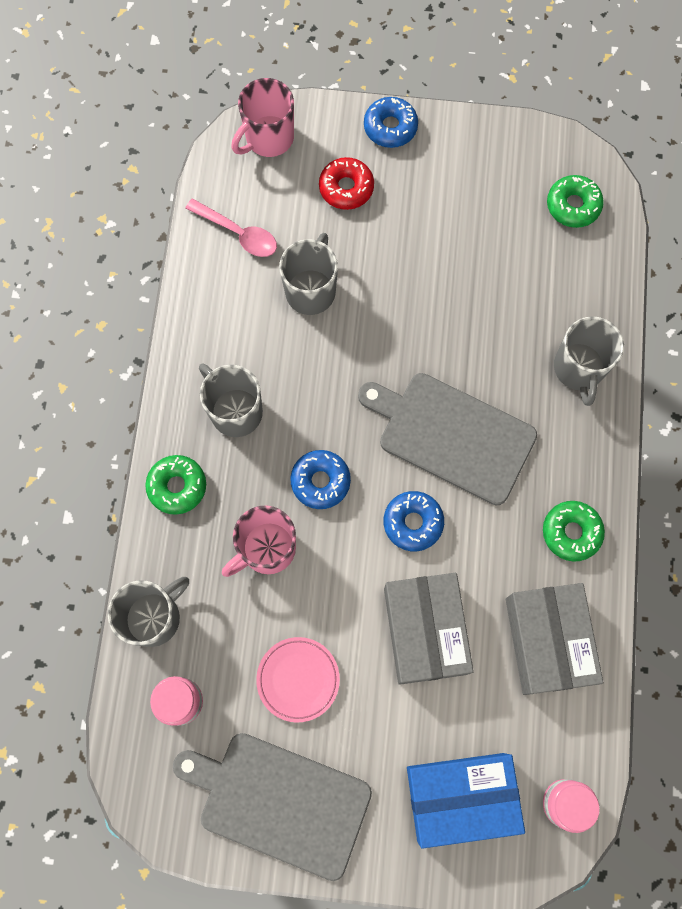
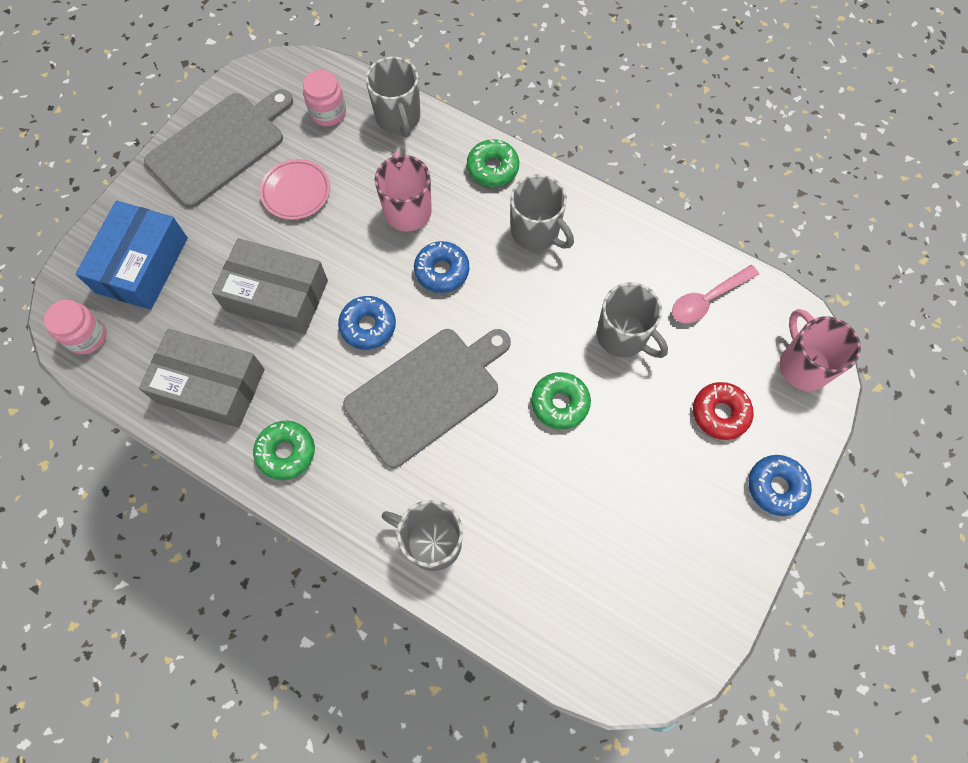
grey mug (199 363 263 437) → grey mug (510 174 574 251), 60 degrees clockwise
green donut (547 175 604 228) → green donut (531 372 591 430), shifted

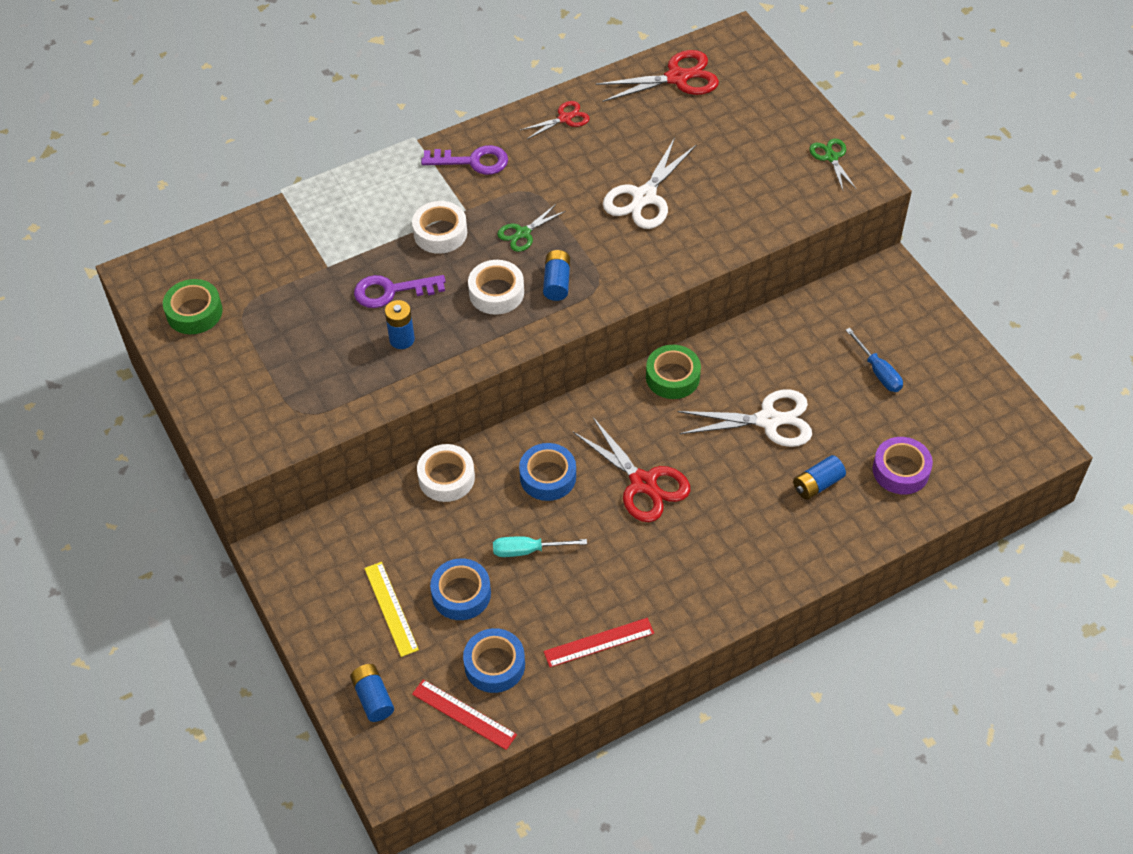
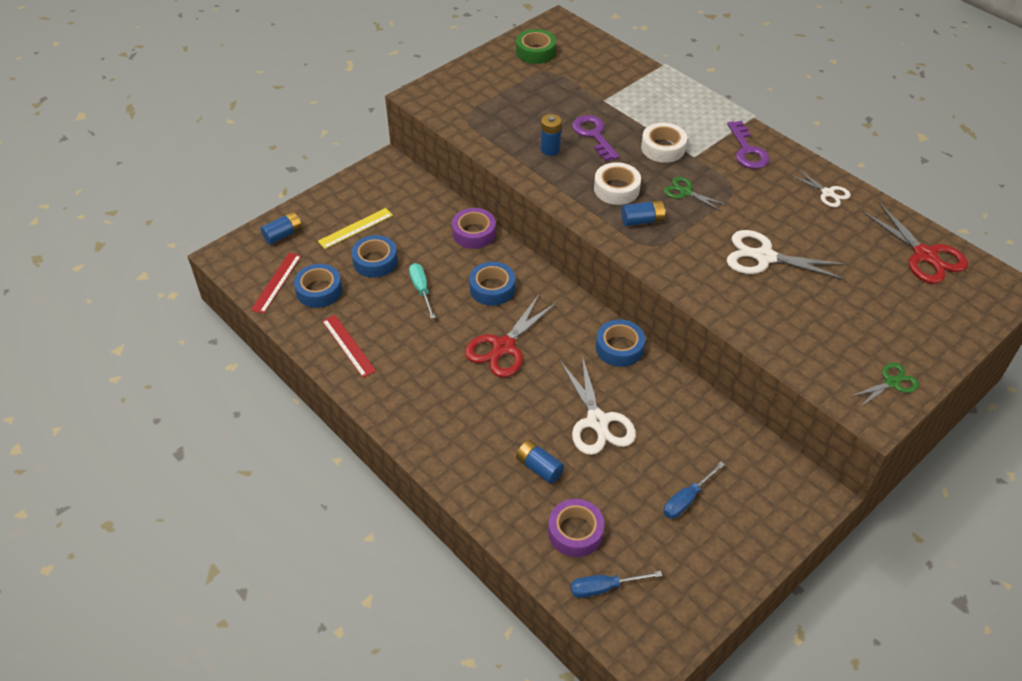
white tape (417 444 475 502) → purple tape (452 208 496 249)
red scissors (520 101 589 139) → white scissors (790 169 851 207)
green tape (646 345 701 399) → blue tape (596 319 645 367)
- → blue screwdriver (571 571 662 598)

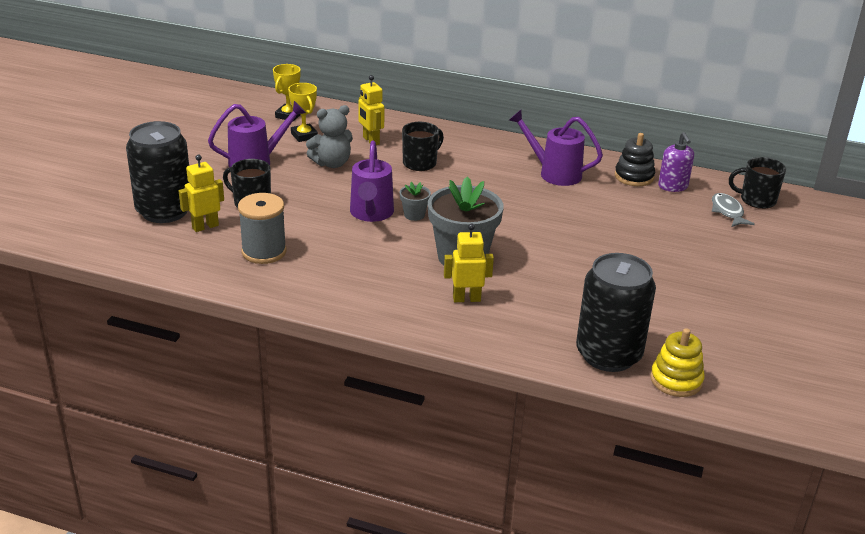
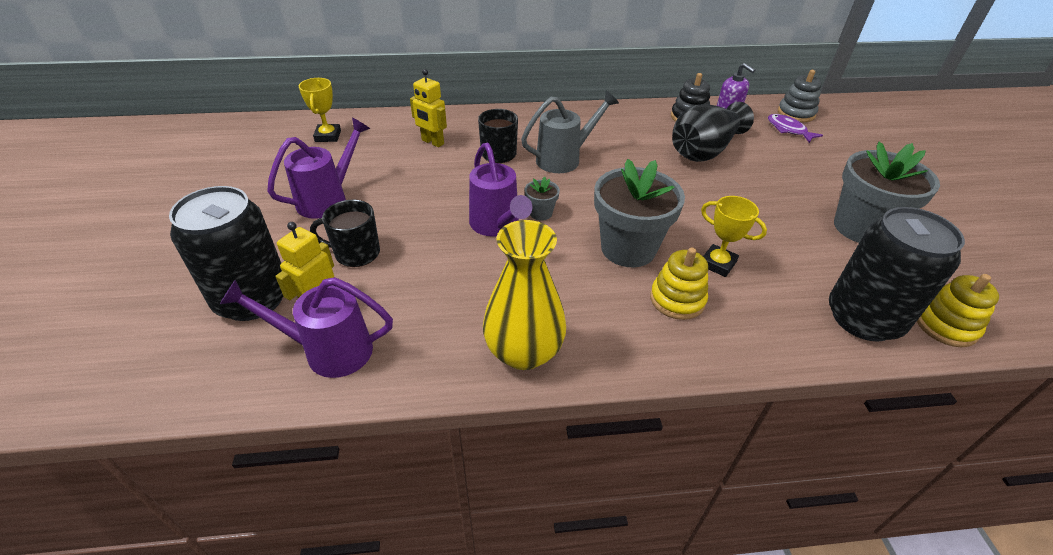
grey spool (238 193 287 264) → -
yellow trophy (288 83 318 142) → yellow trophy (701 196 767 277), shifted
grey teddy bear (306 105 353 168) → -
yellow robot (444 224 494 302) → yellow stacking toy (650 247 708 320)
purple watering can (509 110 603 186) → purple watering can (220 277 393 378), shifted
grey fish (712 193 755 227) → purple fish (768 114 823 143)
black mug (729 157 786 209) → grey stacking toy (778 70 822 122)
- → yellow vase (483 220 566 370)
- → grey watering can (521 90 619 173)
- → black vase (672 102 754 162)
- → grey flower pot (834 142 940 243)

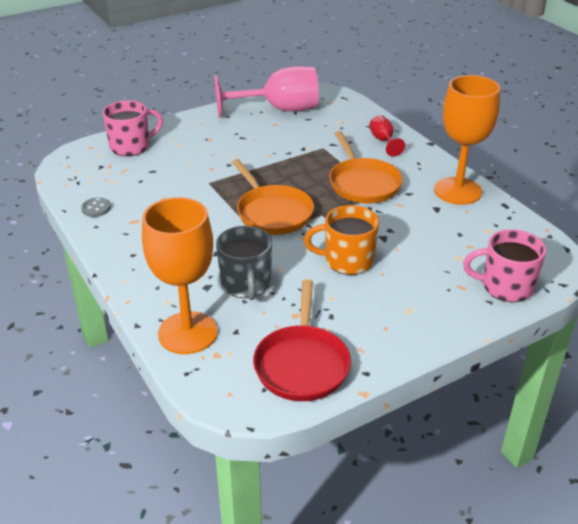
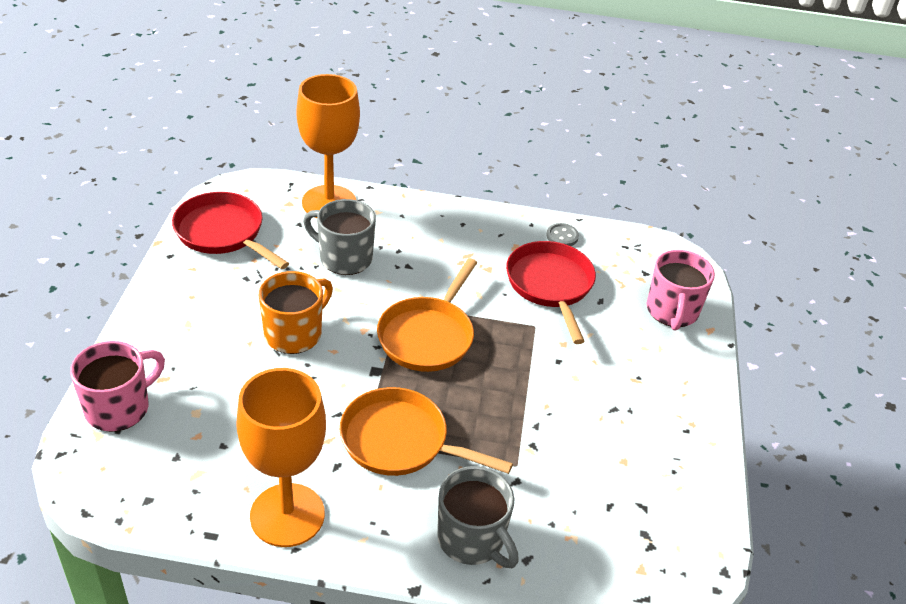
pink goblet (214 66 319 117) → -
orange pan (232 159 314 235) → orange pan (377 258 477 372), 75 degrees counterclockwise
red goblet (369 115 405 157) → grey mug (437 466 519 568)
- → red pan (506 241 596 344)

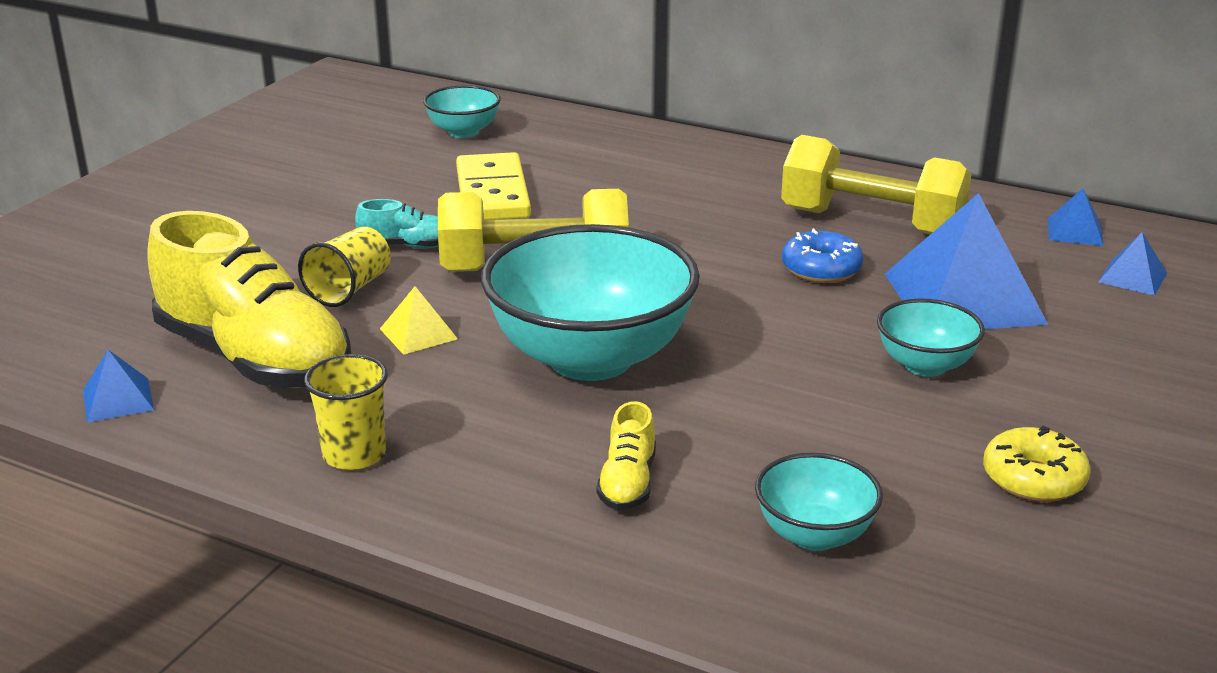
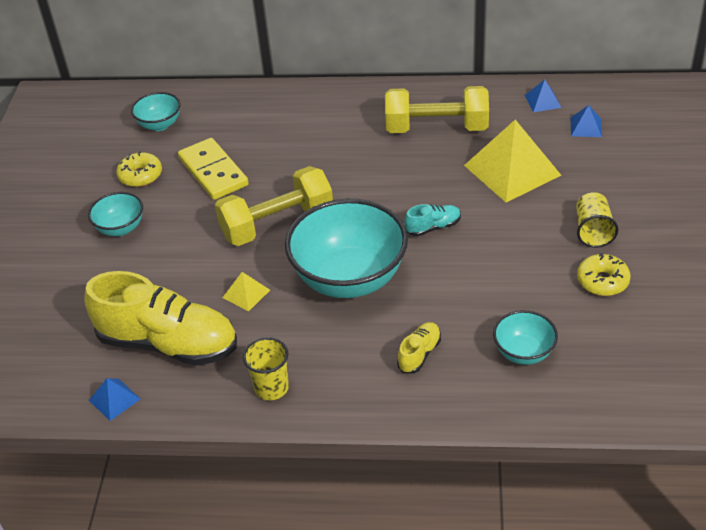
yellow cup (298 227 391 307) → yellow cup (576 192 618 248), shifted
turquoise shoe (355 199 439 249) → turquoise shoe (404 204 461 236), shifted
yellow shoe (597 401 656 510) → yellow shoe (397 322 441 373), 135 degrees counterclockwise
blue donut (782 228 864 283) → -
turquoise bowl (877 299 985 377) → turquoise bowl (88 192 143 236), shifted
blue pyramid (885 193 1048 329) → yellow pyramid (464 120 562 202)
- → yellow donut (116 151 162 187)

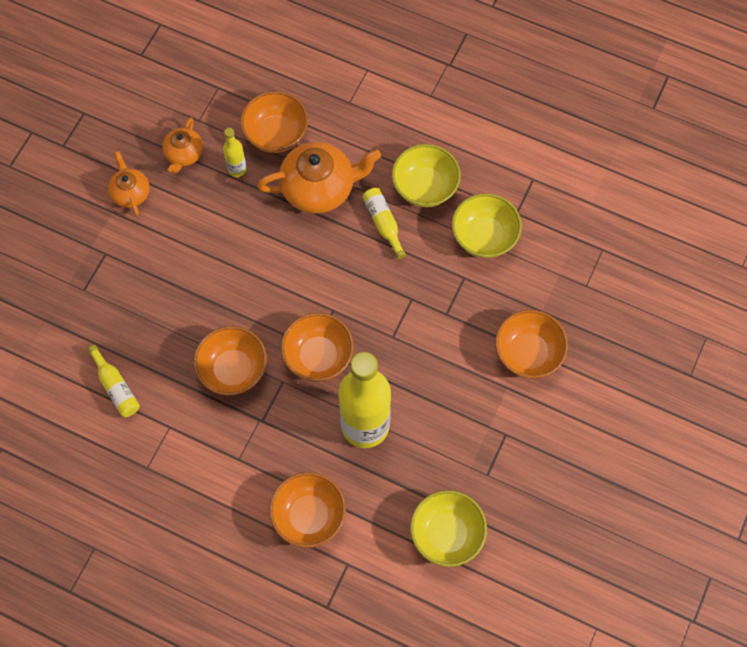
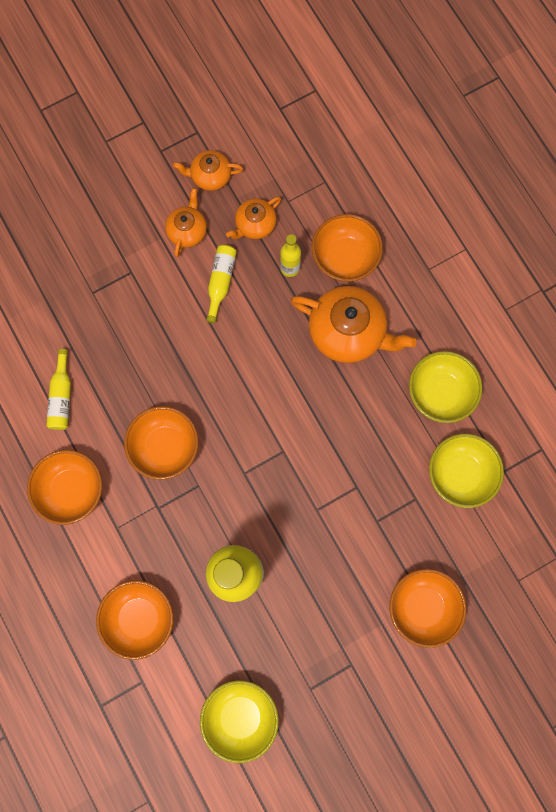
orange bowl (281 313 354 382) → orange bowl (27 450 102 525), shifted
yellow bottle (362 188 406 259) → yellow bottle (206 245 237 323), shifted
- → orange teapot (173 150 243 191)

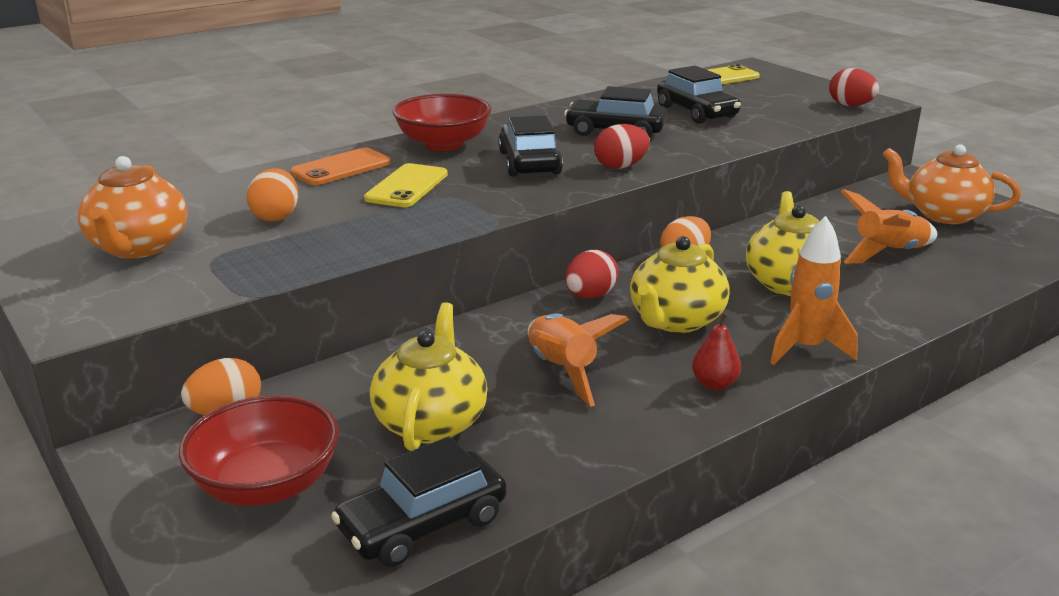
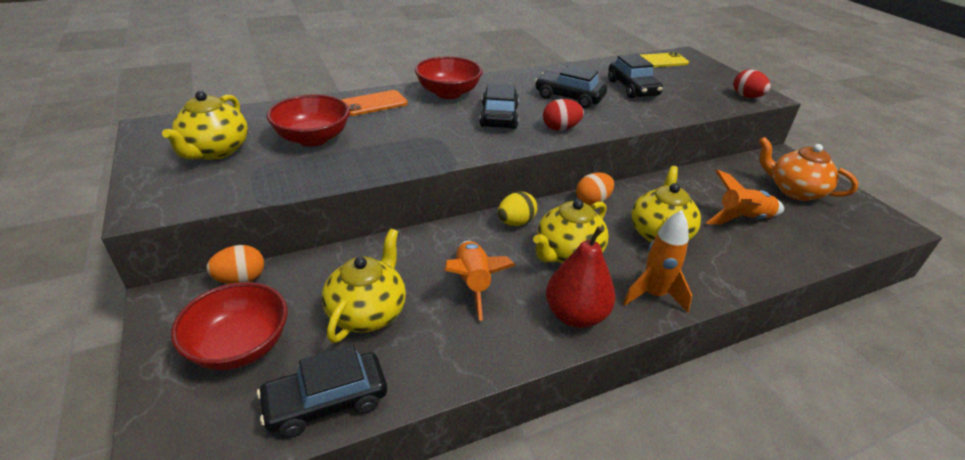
orange teapot (78 156 187 258) → yellow teapot (162 91 248 160)
orange egg (247 168 298 222) → red bowl (267 94 350 146)
yellow phone (364 163 448 207) → -
red egg (565 250 619 299) → yellow egg (498 192 537 226)
red pear (692 313 741 390) → red pear (546 226 615 328), x1.90

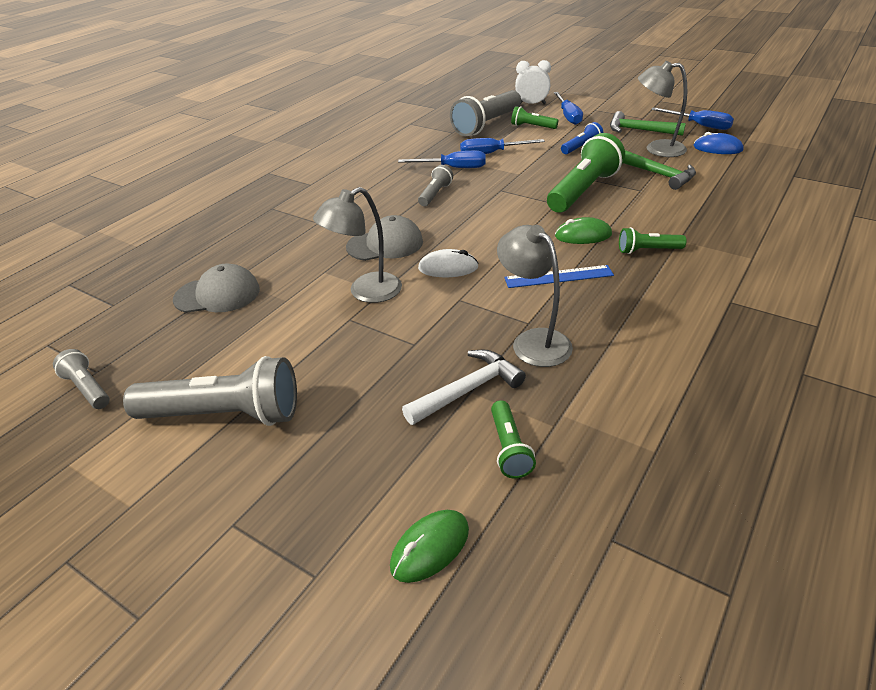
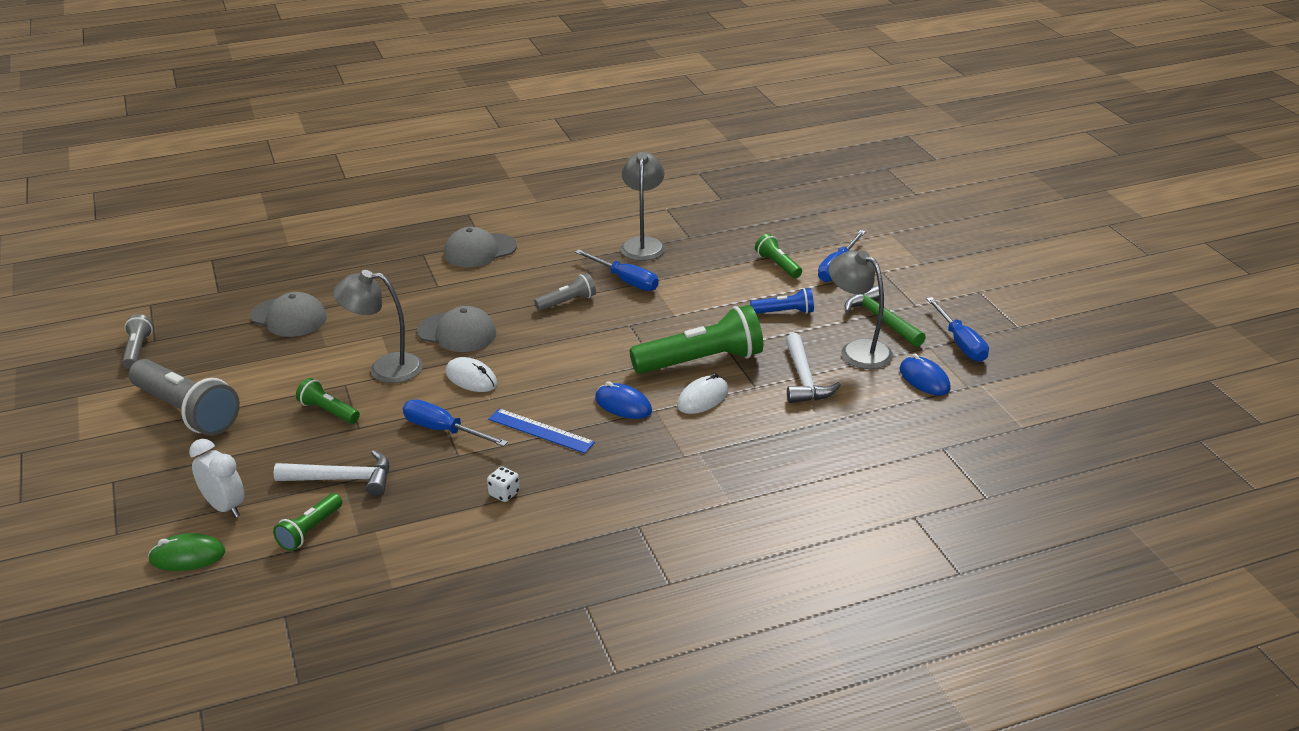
grey flashlight (450 90 521 136) → -
blue screwdriver (460 138 545 154) → blue screwdriver (403 399 508 446), shifted
grey lamp (497 225 573 367) → grey lamp (620 152 665 261), shifted
white clock (515 60 551 104) → white clock (189 439 245 518), shifted
green mouse (555 217 612 244) → blue mouse (595 381 652 419)
green flashlight (619 227 687 254) → green flashlight (296 378 360 424), shifted
green hammer (623 150 696 190) → white hammer (785 333 841 403)
- → grey cap (444 227 517 267)
- → white dice (487 466 520 502)
- → white mouse (677 373 728 414)

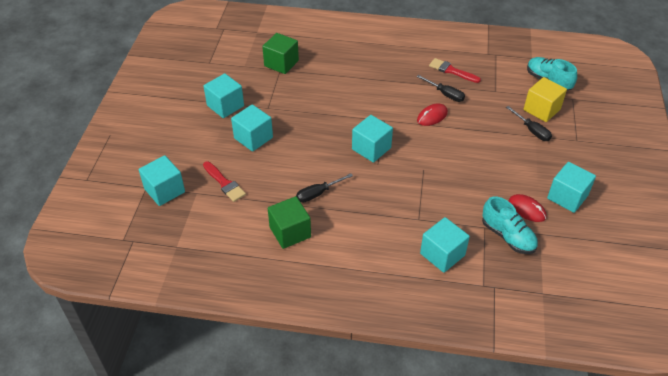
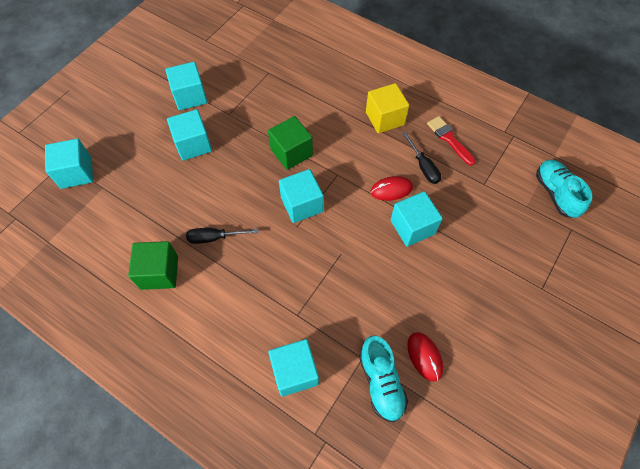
red brush (203 162 246 202) → -
green cube (262 33 299 74) → green cube (268 116 313 170), shifted
black screwdriver (506 106 552 141) → -
yellow cube (524 77 567 122) → yellow cube (366 83 409 133), shifted
turquoise cube (547 162 596 213) → turquoise cube (391 191 443 247), shifted

